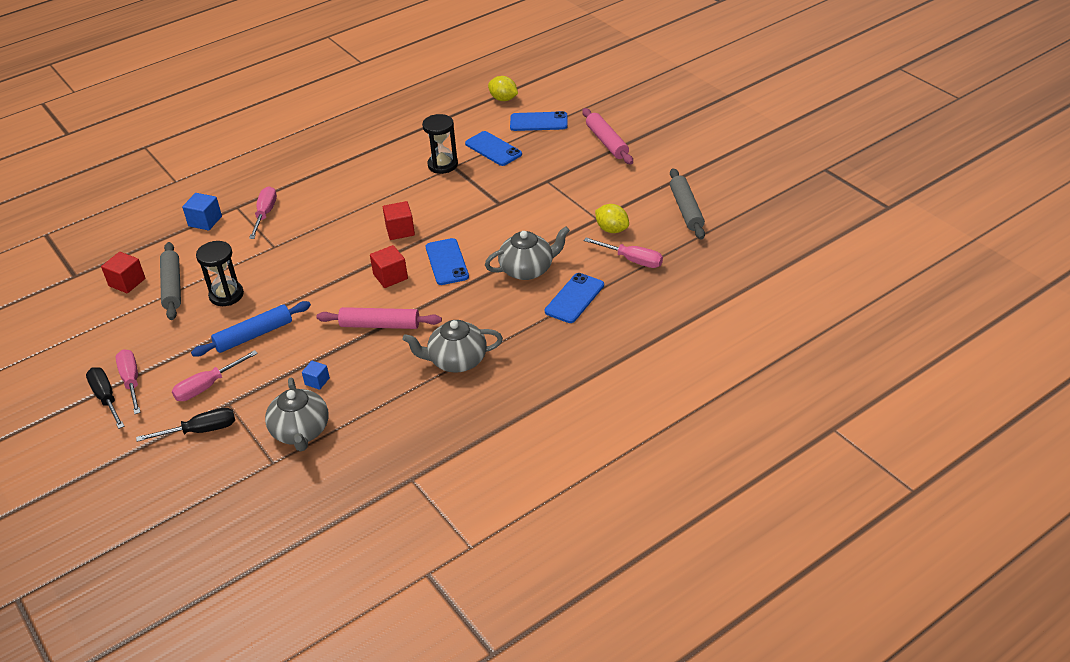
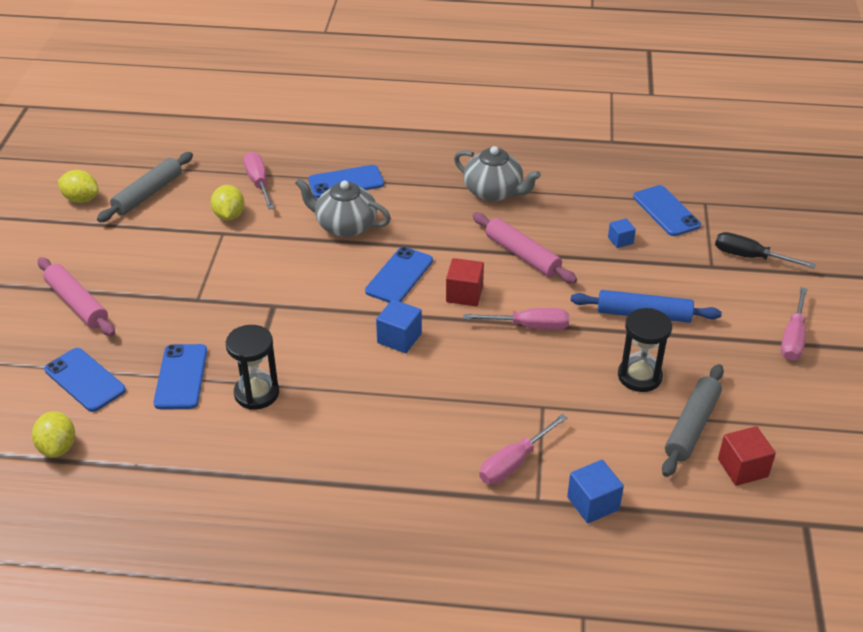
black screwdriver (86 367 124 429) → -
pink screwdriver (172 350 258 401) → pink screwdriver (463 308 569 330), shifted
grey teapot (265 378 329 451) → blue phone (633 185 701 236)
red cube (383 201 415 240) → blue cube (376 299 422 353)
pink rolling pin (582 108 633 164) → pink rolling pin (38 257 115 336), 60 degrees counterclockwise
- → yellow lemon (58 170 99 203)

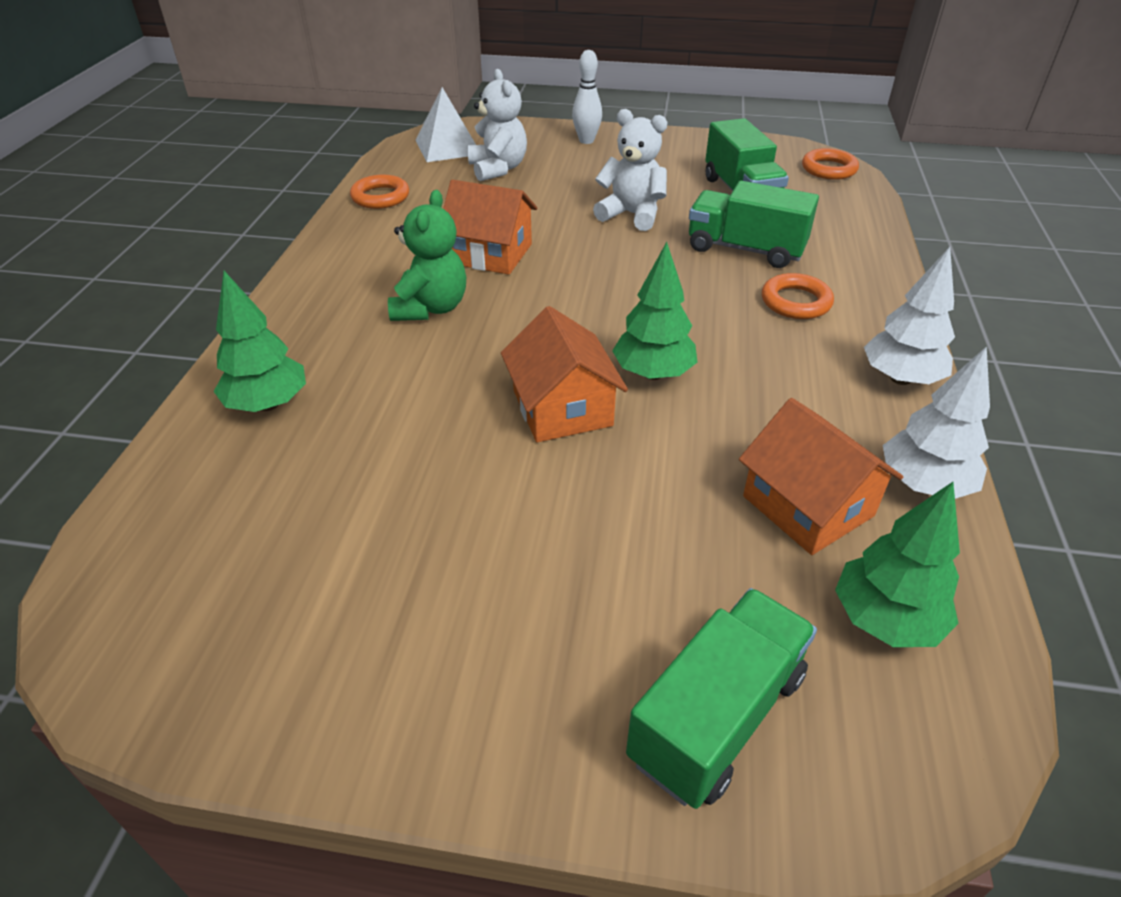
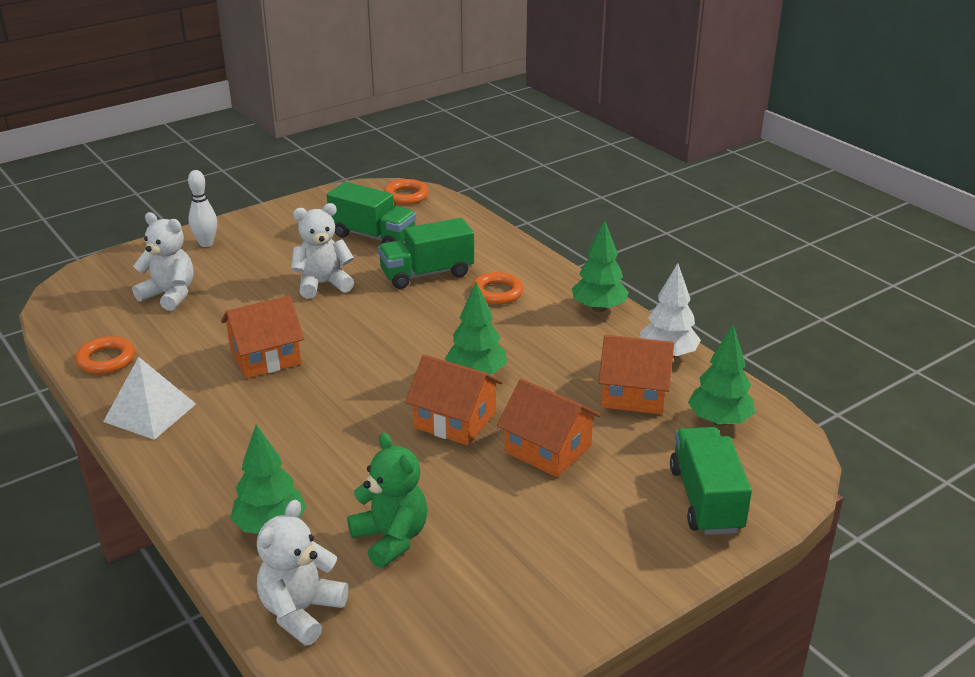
green teddy bear (388 190 466 321) → green teddy bear (347 433 428 568), shifted
white pyramid (415 87 476 162) → white pyramid (103 357 196 440), shifted
white tree (864 247 955 385) → green tree (572 220 629 312)
- → white teddy bear (257 500 348 645)
- → orange house (497 379 601 477)

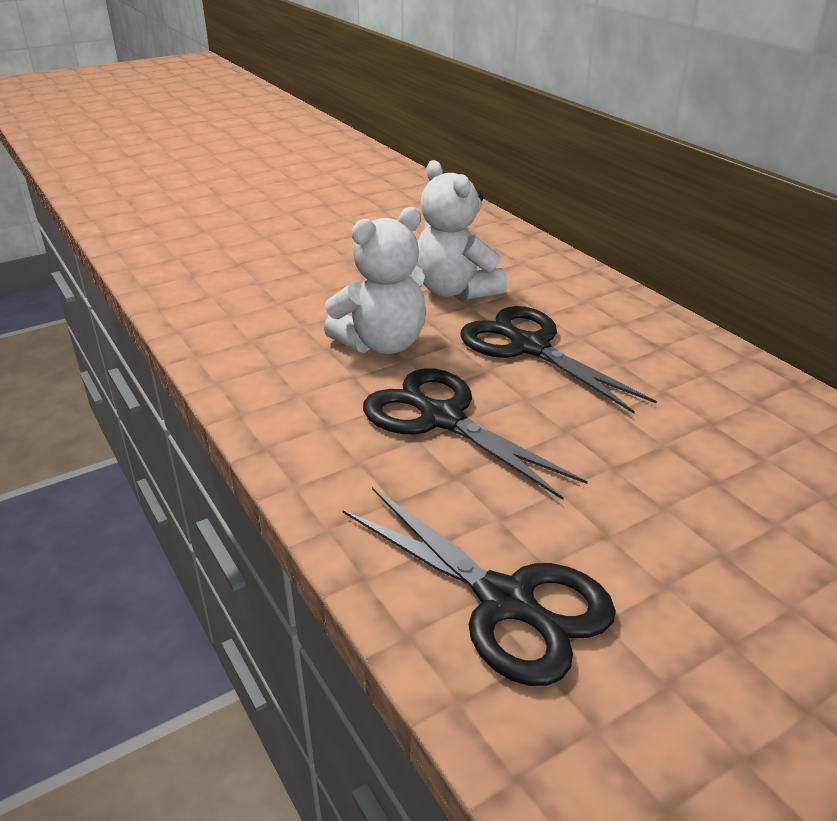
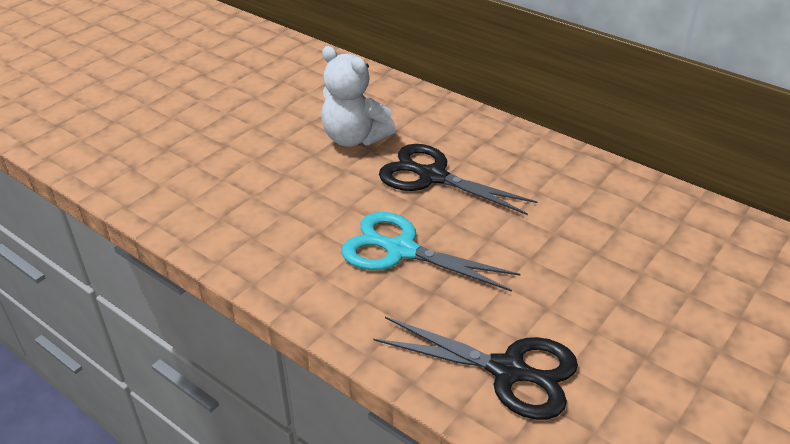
white teddy bear (324 207 426 354) → -
black scissors (363 368 588 500) → turquoise scissors (341 212 521 292)

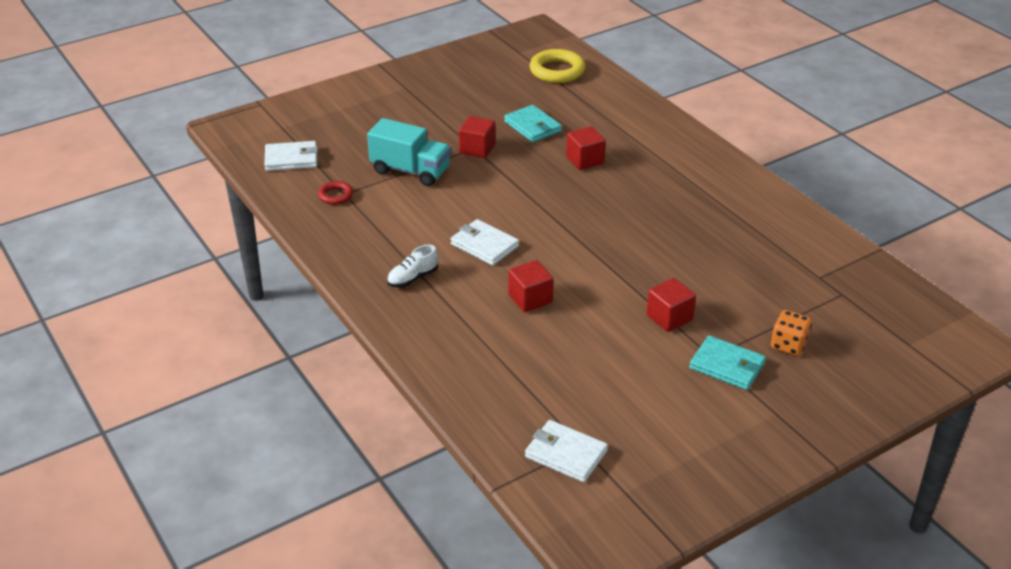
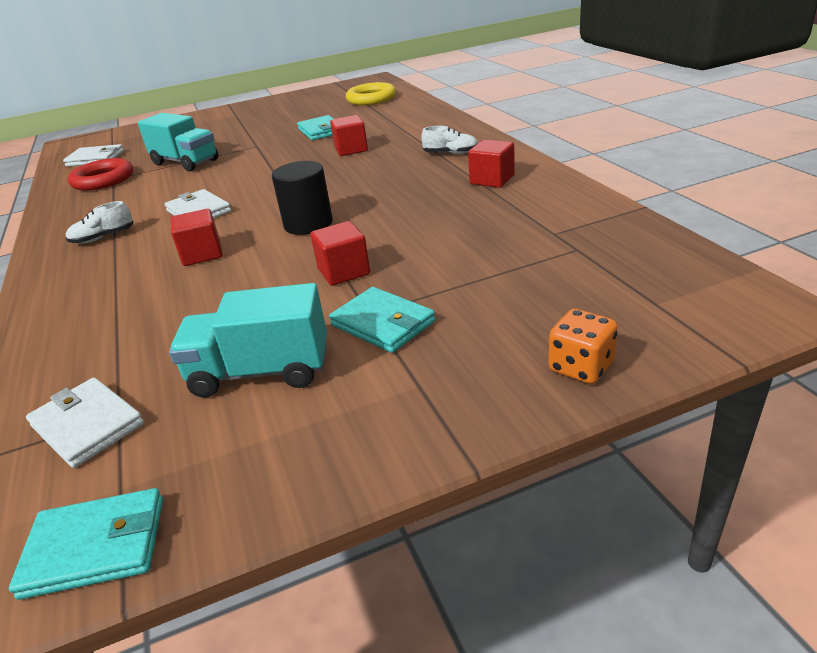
red ring (318 181 353 205) → red ring (68 158 133 191), x1.83
red cube (459 116 495 158) → red cube (468 140 515 188), shifted
orange dice (771 310 812 356) → orange dice (549 309 618 384), shifted
- → turquoise wallet (9 488 163 600)
- → turquoise truck (169 283 327 397)
- → black cylinder (272 161 333 235)
- → white shoe (421 126 478 154)

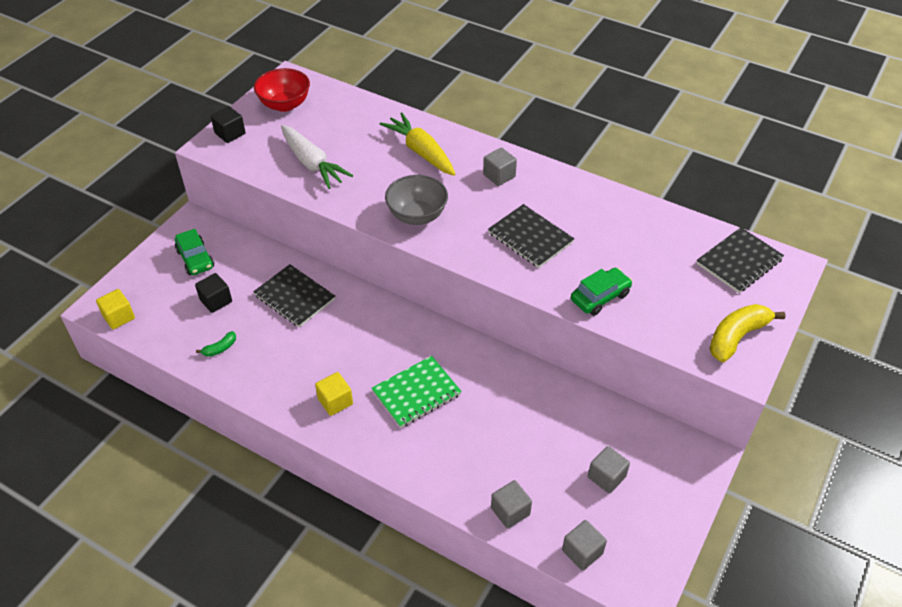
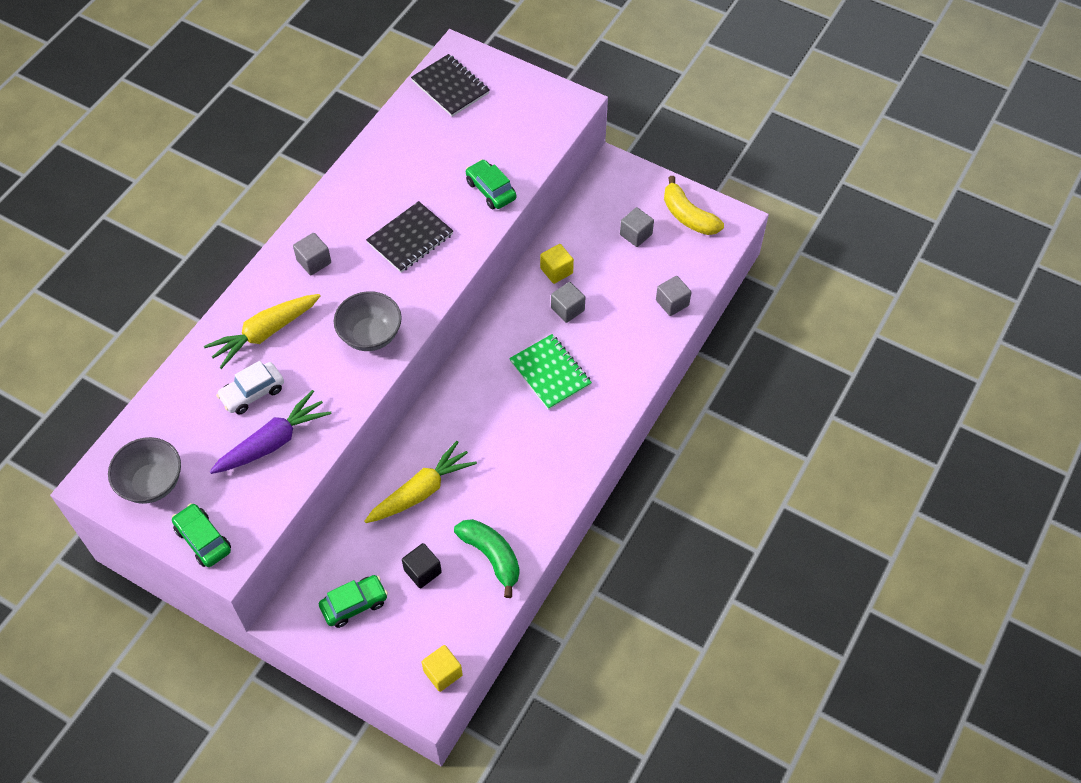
green banana (196 331 236 357) → green banana (454 519 520 598), x2.05
black cube (211 106 245 143) → green car (172 503 231 567)
black notebook (253 264 335 328) → yellow carrot (364 441 477 523)
red bowl (254 68 310 112) → grey bowl (108 437 181 504)
white carrot (281 125 353 189) → purple carrot (210 390 332 474)
yellow cube (315 372 353 416) → yellow cube (540 244 574 284), shifted
grey cube (562 520 607 571) → grey cube (551 282 585 323), shifted
yellow banana (709 304 786 362) → yellow banana (664 176 724 235), shifted
- → white car (216 361 284 415)

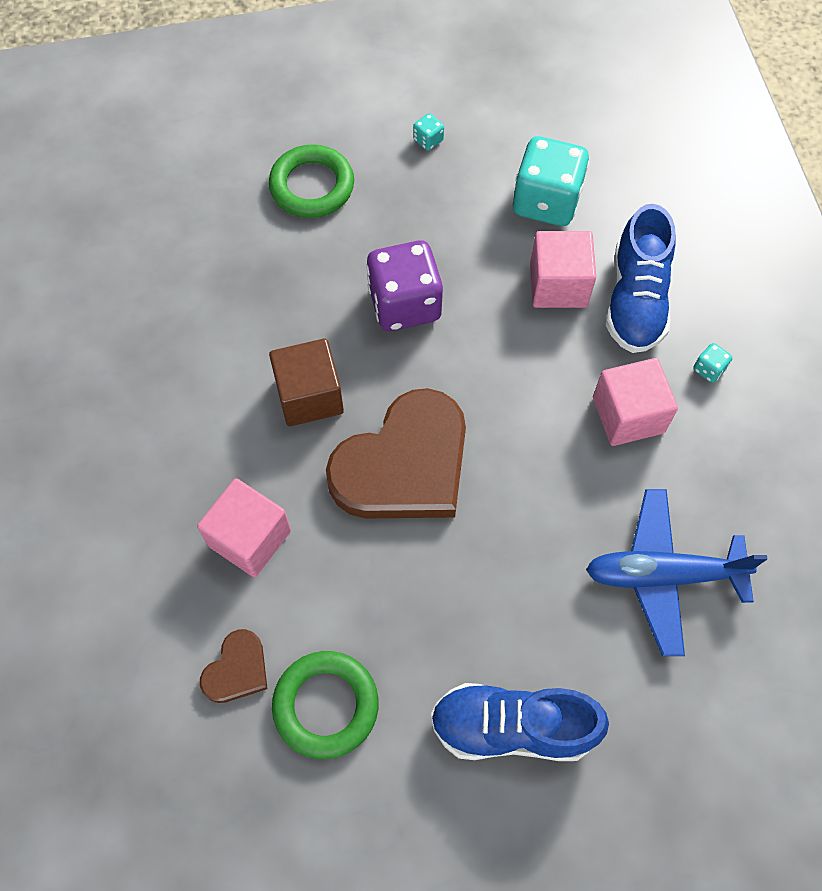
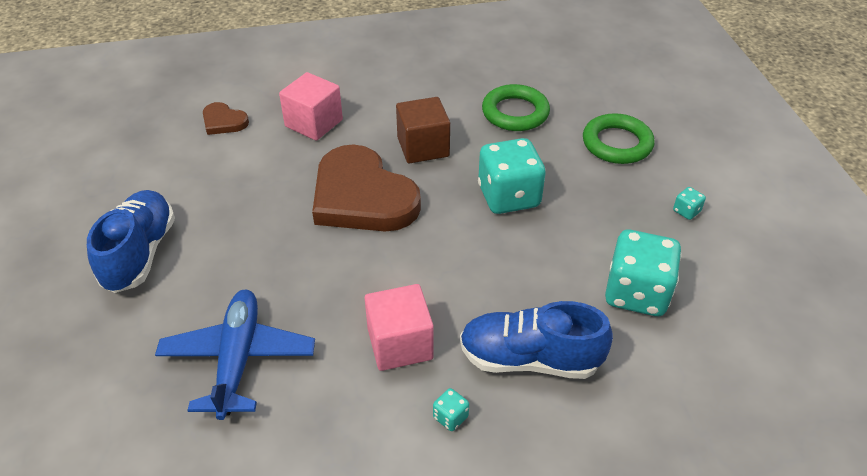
green ring (272 651 379 759) → green ring (482 84 550 131), shifted
purple dice (366 240 443 331) → turquoise dice (478 138 546 214)
pink cube (530 231 596 308) → -

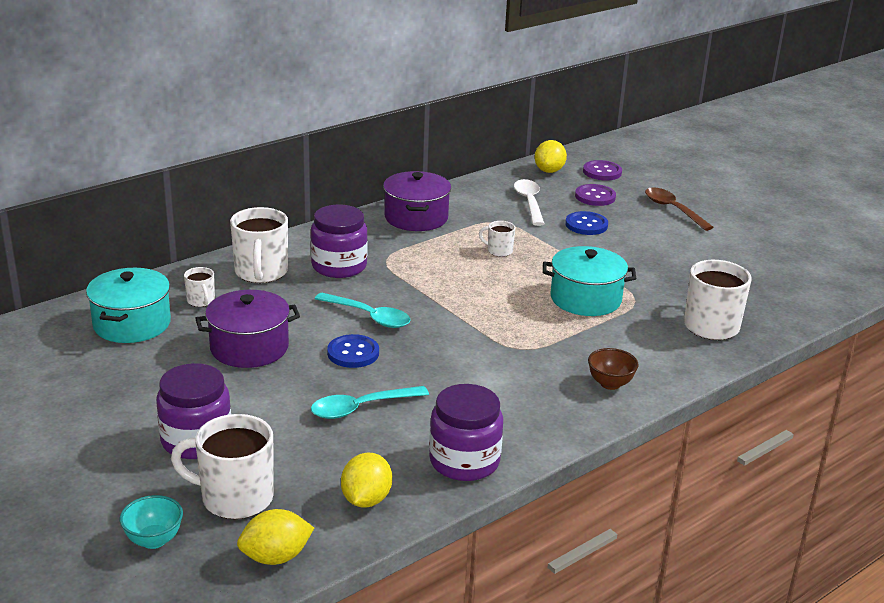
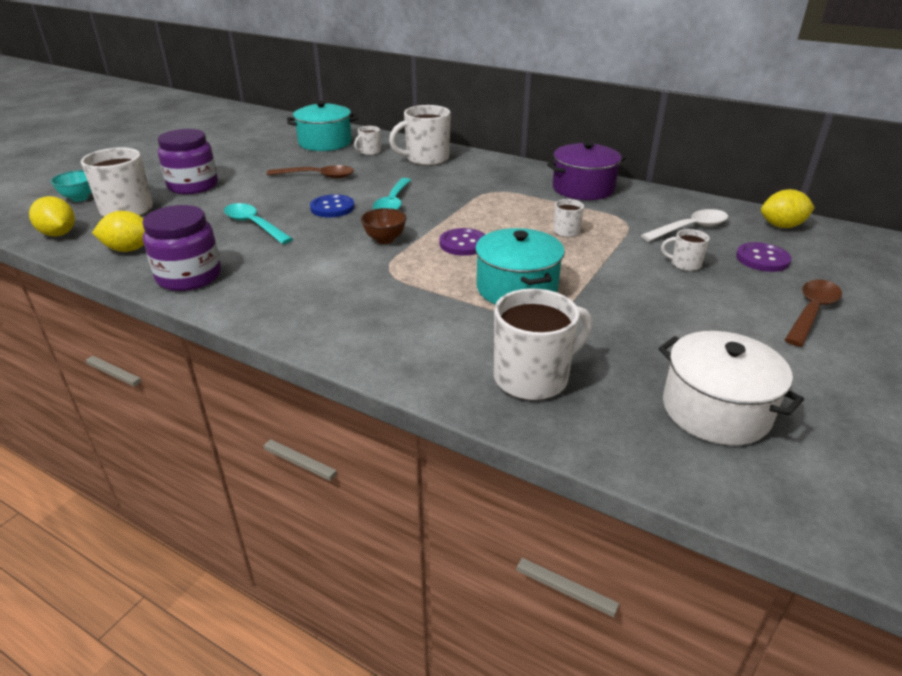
purple pot (195 290 300 368) → brown spoon (266 165 354 178)
purple jar (311 205 368 278) → -
blue button (565 211 608 235) → white mug (661 229 710 271)
purple button (583 160 622 180) → purple button (439 228 485 256), shifted
brown bowl (588 348 639 390) → brown bowl (361 208 407 244), shifted
- → white pot (658 331 804 445)

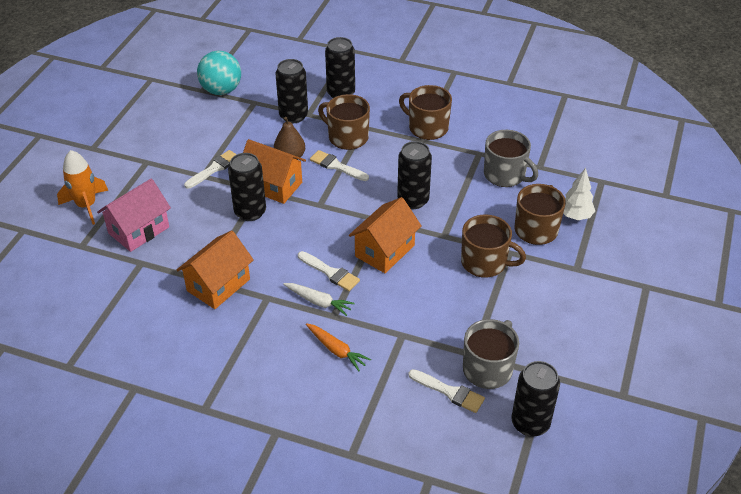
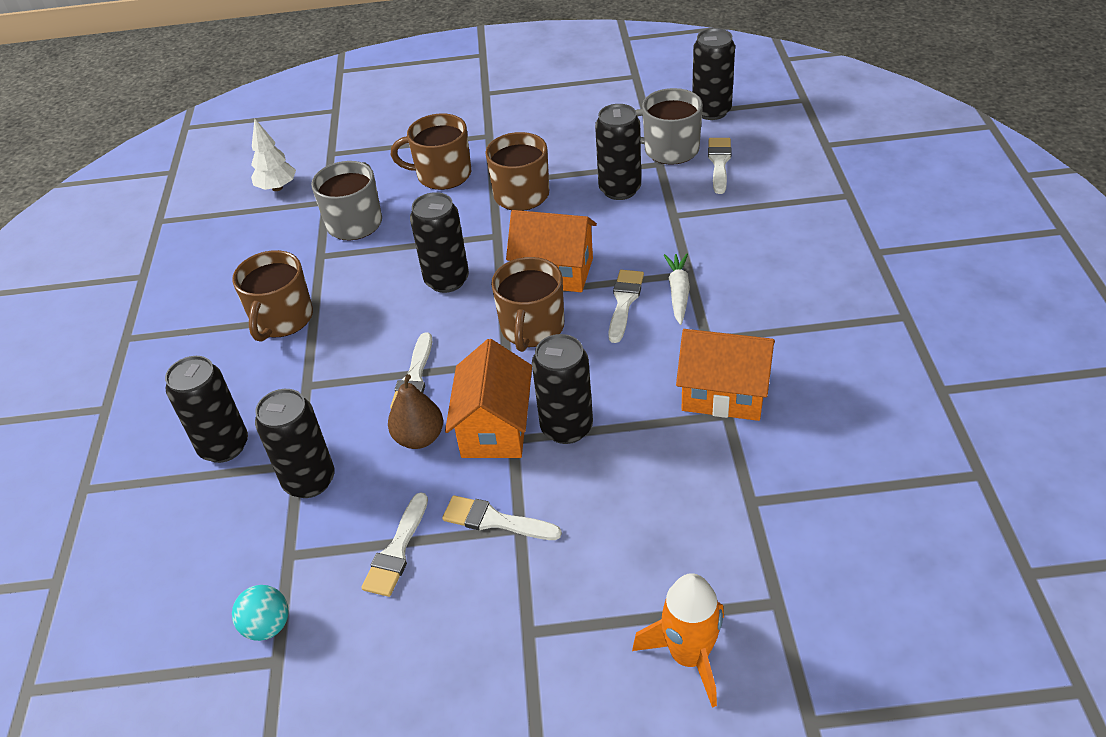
pink house (97 178 171 252) → -
turquoise ball (197 51 241 95) → turquoise ball (232 585 288 641), x0.58
orange carrot (306 323 371 371) → -
brown mug (318 94 370 150) → brown mug (491 257 564 352), shifted
white tree (563 168 595 220) → white tree (251 119 296 191), shifted
- → white brush (361 492 428 597)
- → black can (595 104 641 200)

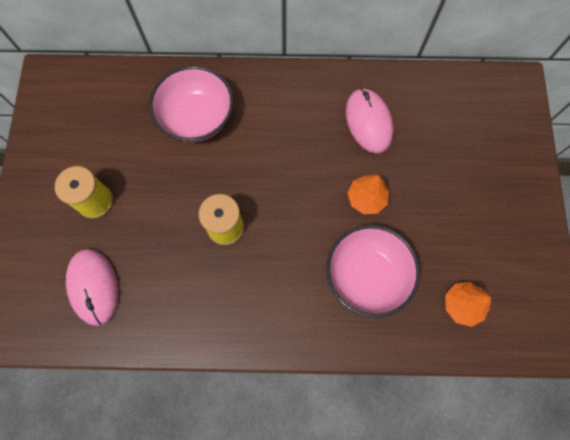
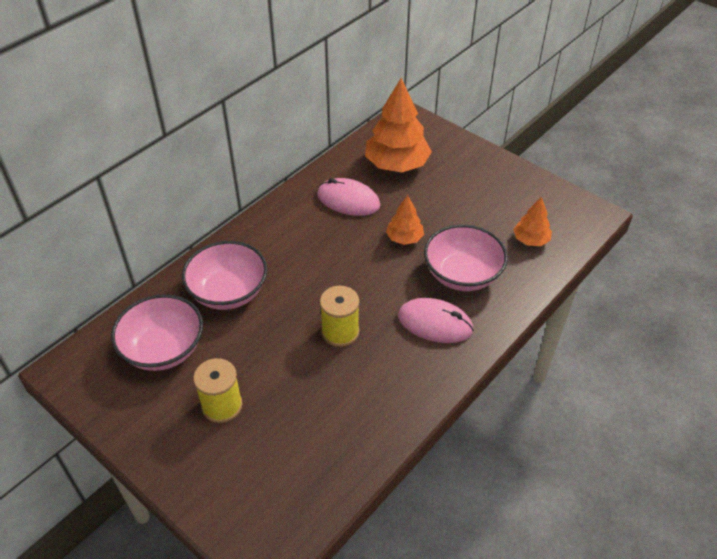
pink mouse (66 249 118 326) → pink mouse (398 298 474 343), shifted
- → pink bowl (111 294 203 371)
- → orange tree (365 78 432 172)

